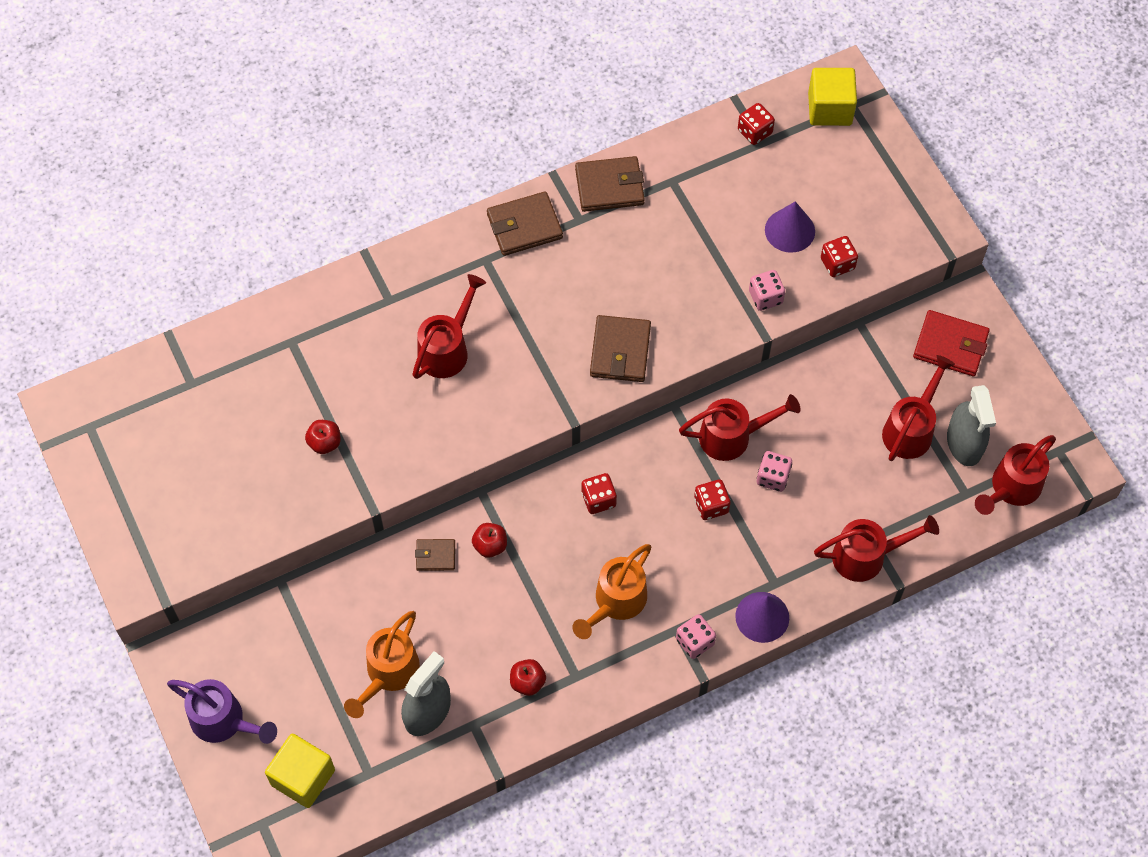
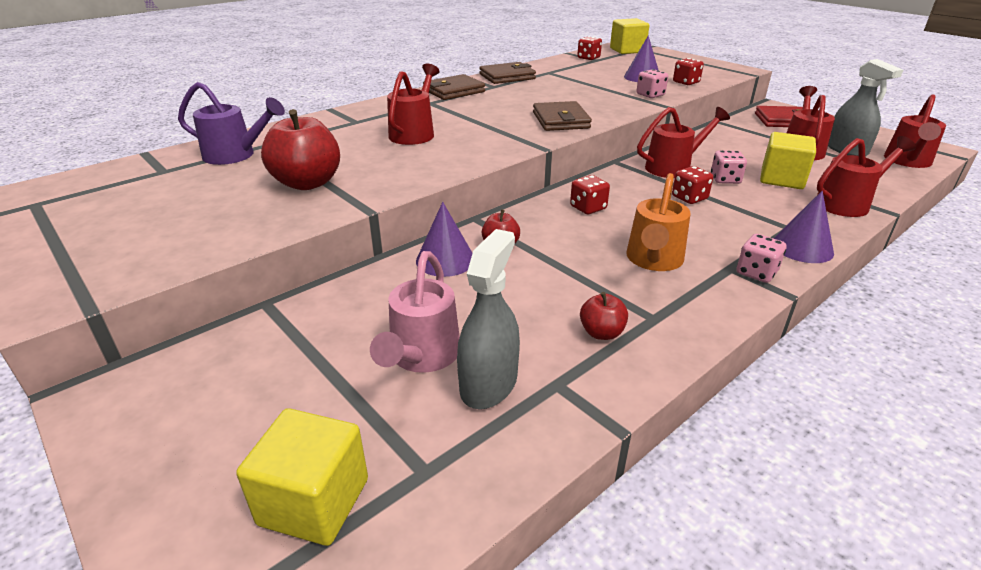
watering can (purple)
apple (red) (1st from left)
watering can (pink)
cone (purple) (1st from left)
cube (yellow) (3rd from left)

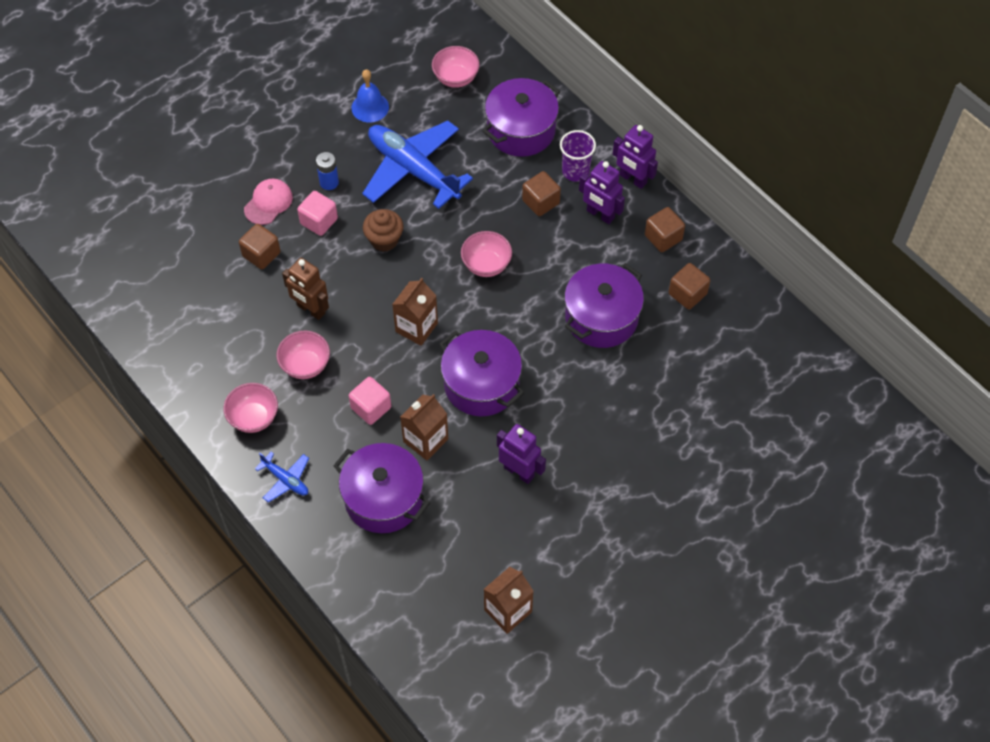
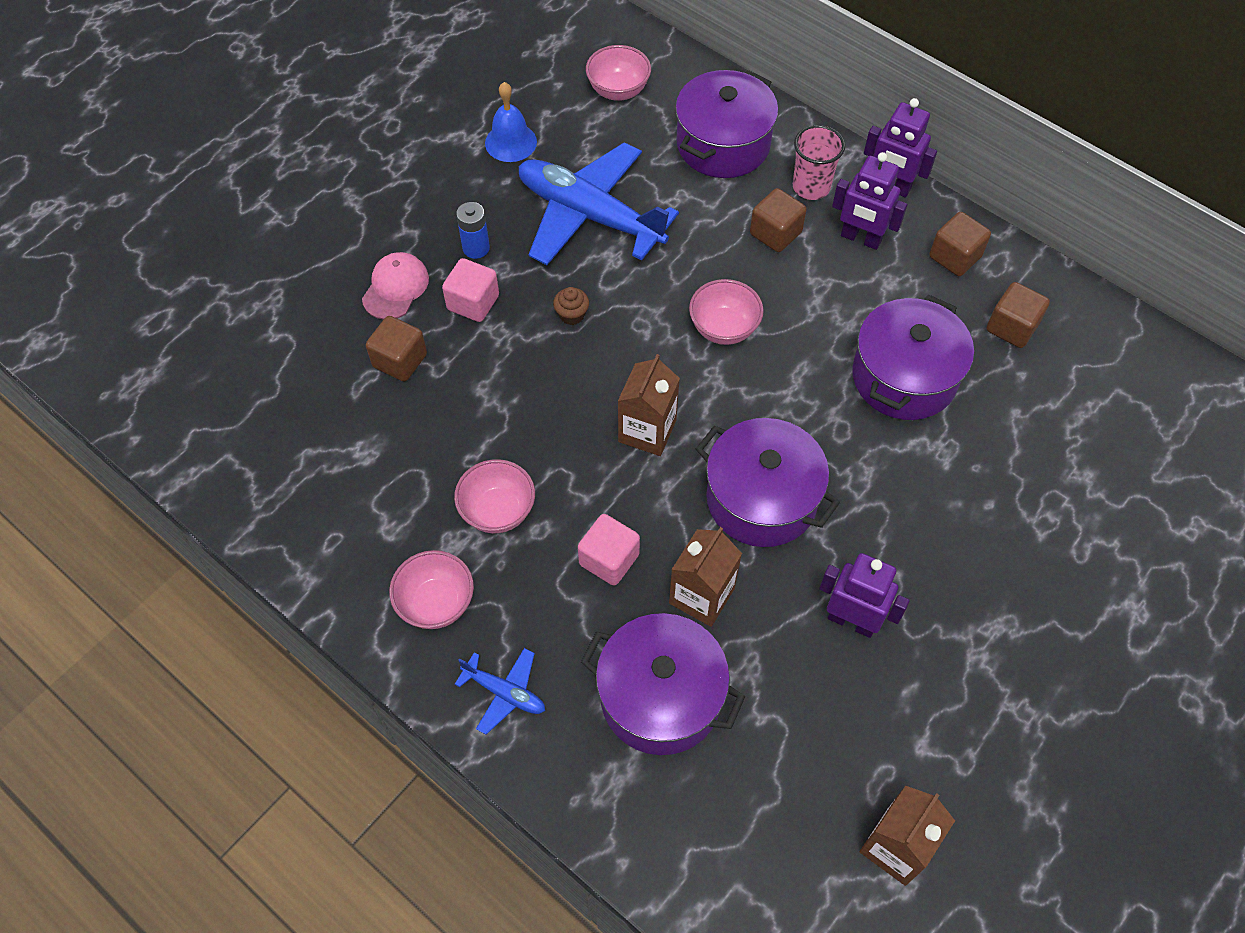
cupcake (brown)
cup (pink)
robot (brown)

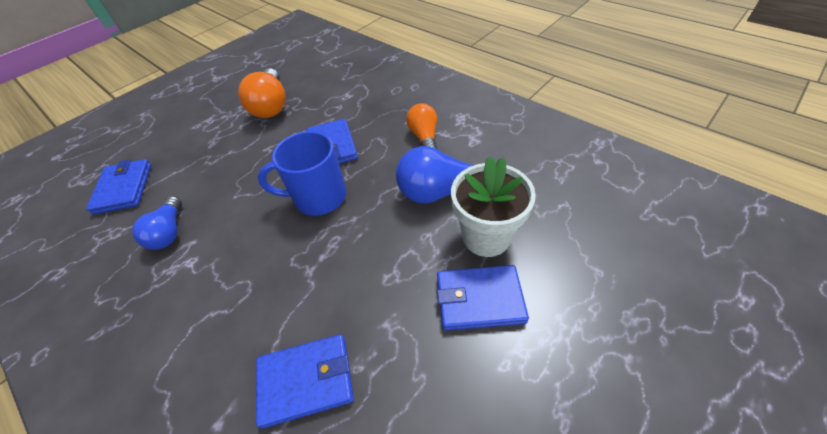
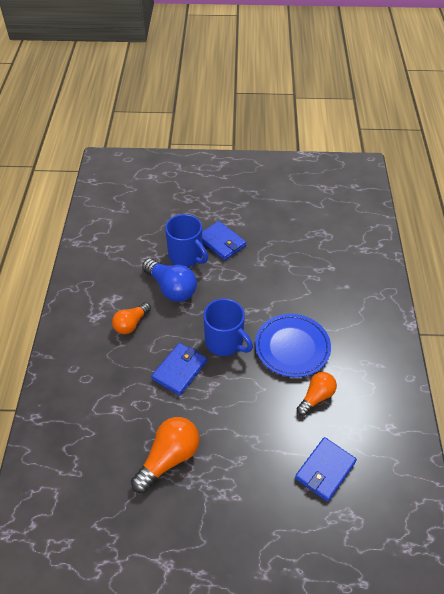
mug (blue) (1st from left)
plate (blue)
light bulb (orange) (3rd from left)
wallet (blue) (2nd from left in the first image)

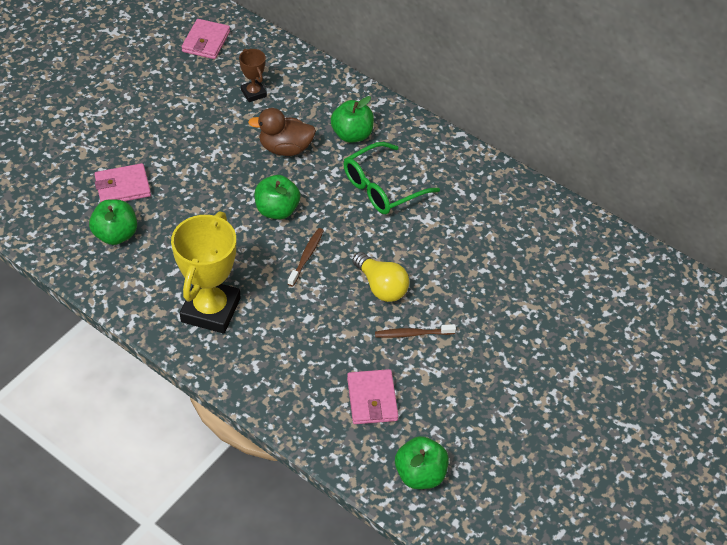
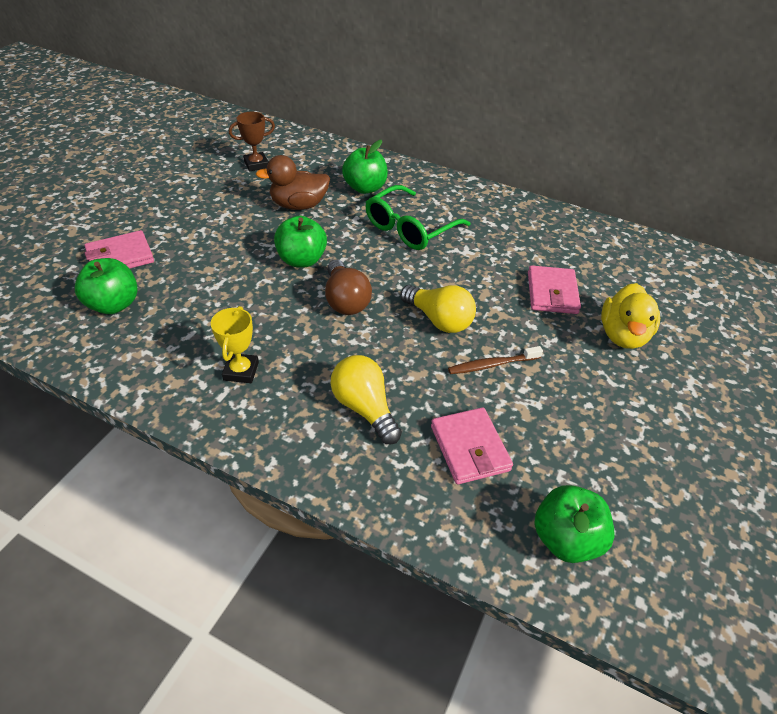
trophy (yellow)
trophy (brown)
light bulb (brown)
light bulb (yellow) (1st from left)
wallet (pink) (3rd from left)
duck (yellow)

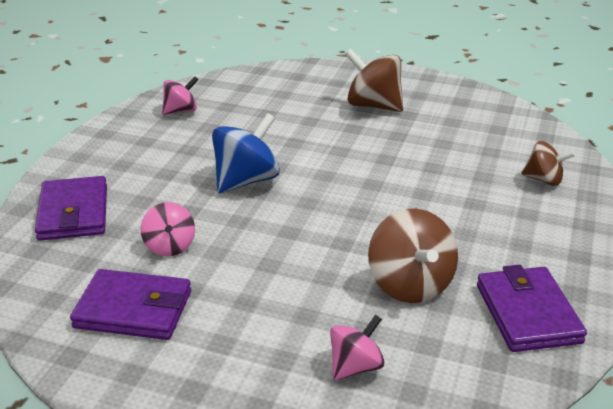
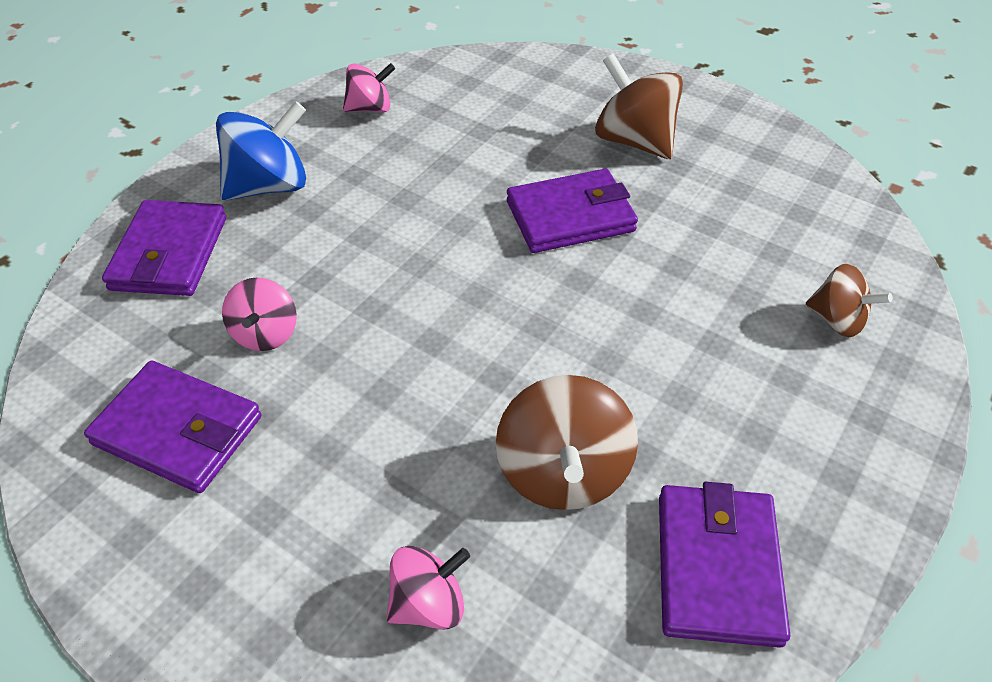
spinning top (blue)
wallet (purple) (3rd from left)

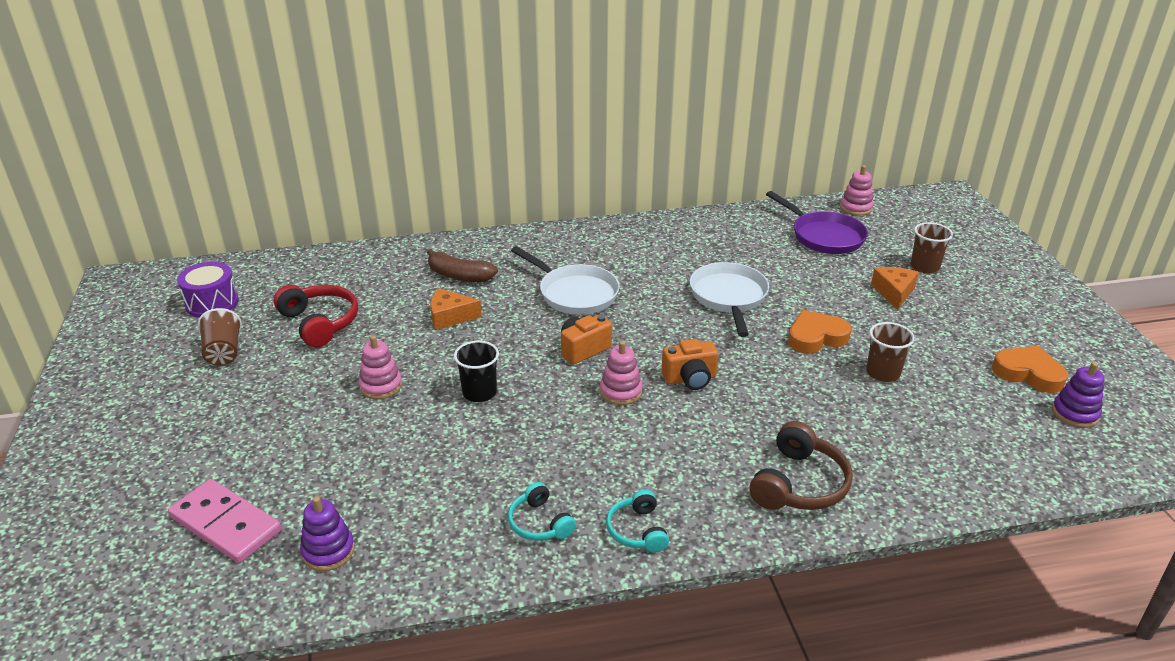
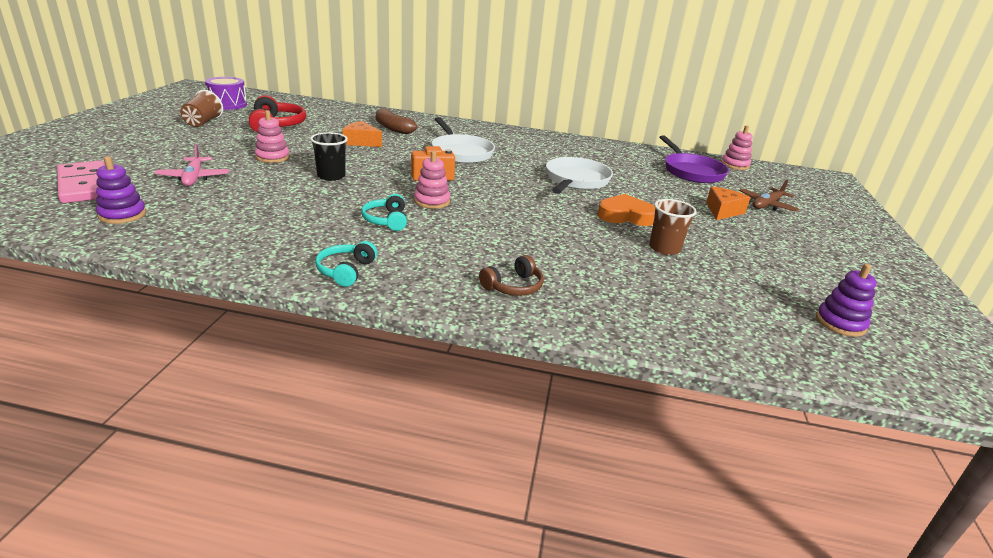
plane (pink)
headphones (turquoise) (2nd from left)
headphones (brown)
plane (brown)
camera (orange) (2nd from left in the first image)
heart (orange) (2nd from left in the first image)

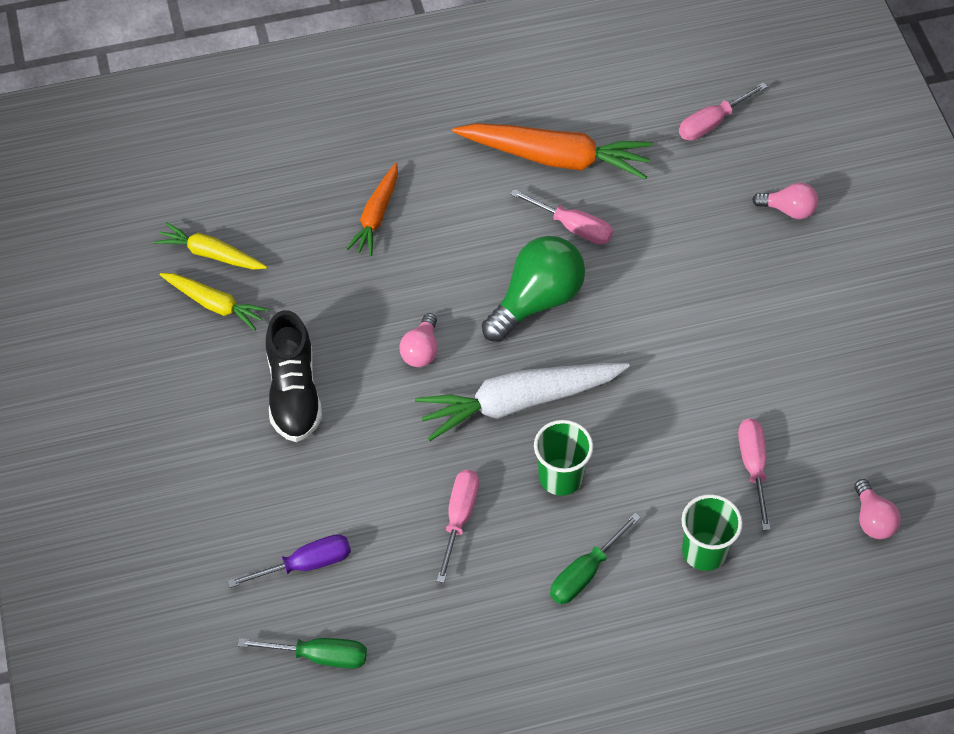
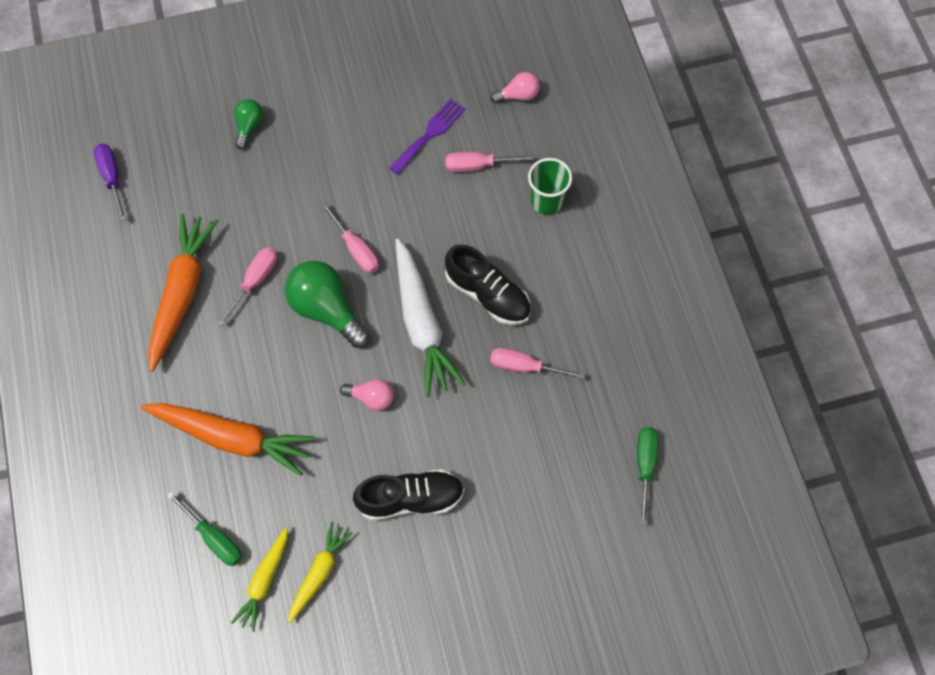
screwdriver (purple)
carrot (orange) (2nd from left)
screwdriver (green) (1st from left)
light bulb (green) (1st from left)
screwdriver (pink) (2nd from left)
fork (purple)
shoe (black) (2nd from left)

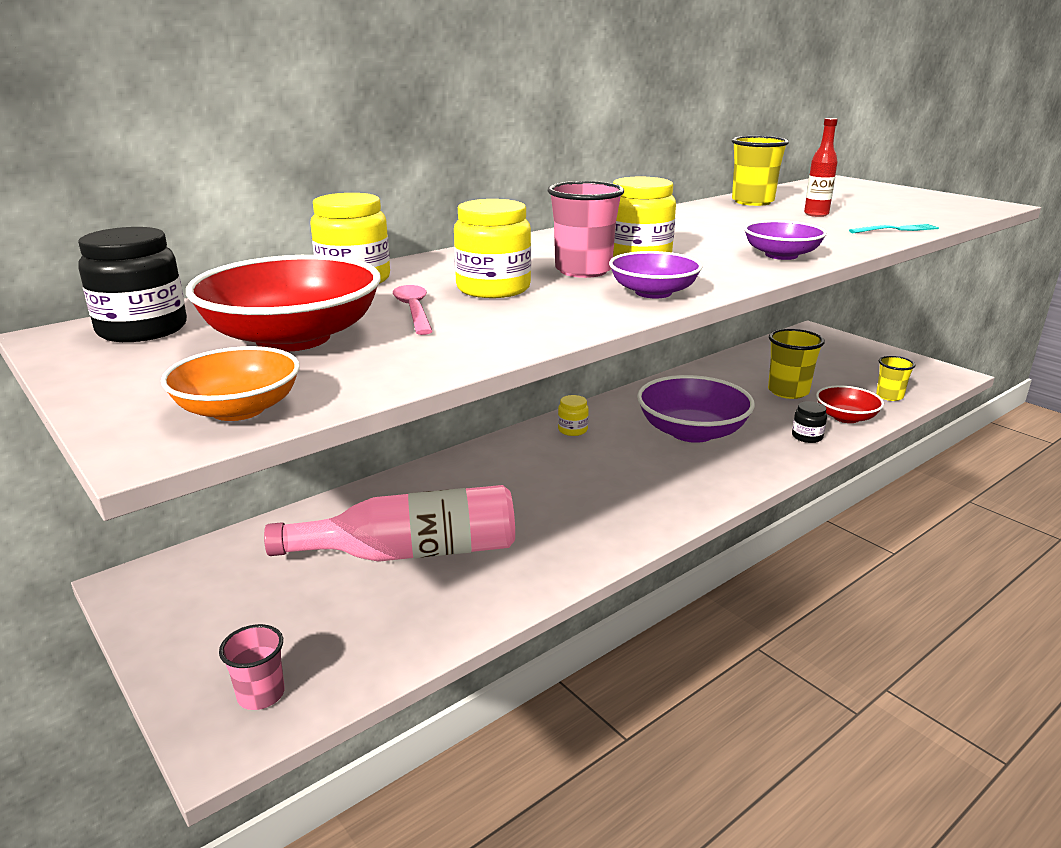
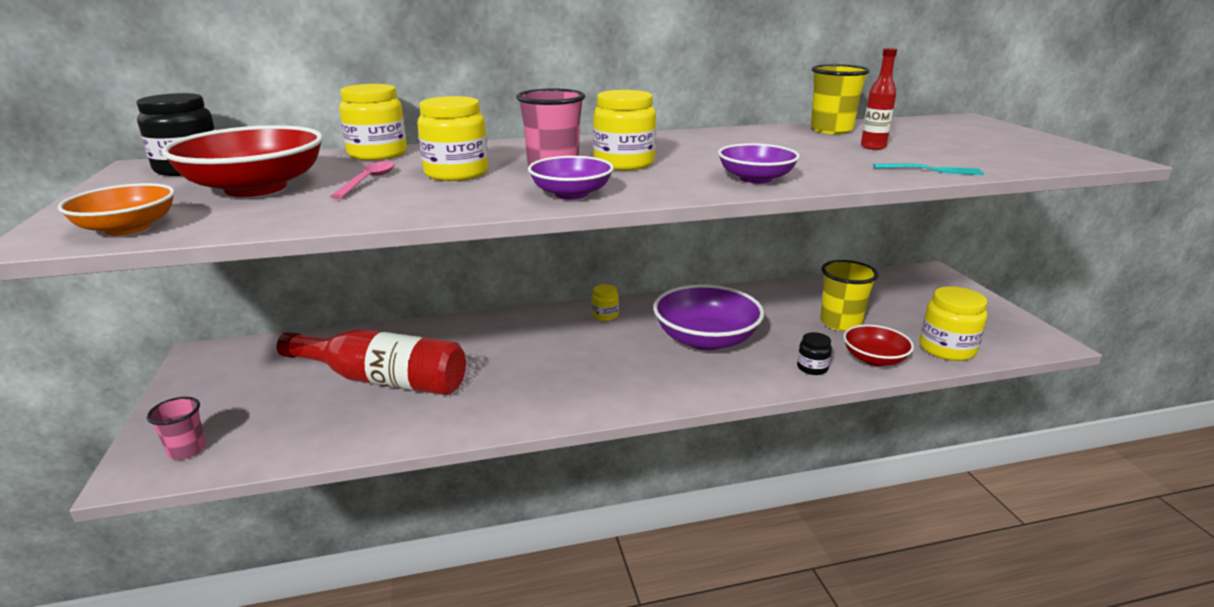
bottle (red) (1st from left)
jar (yellow) (5th from left)

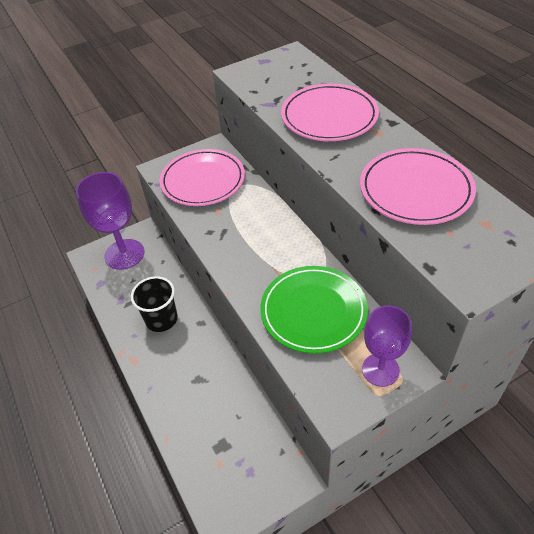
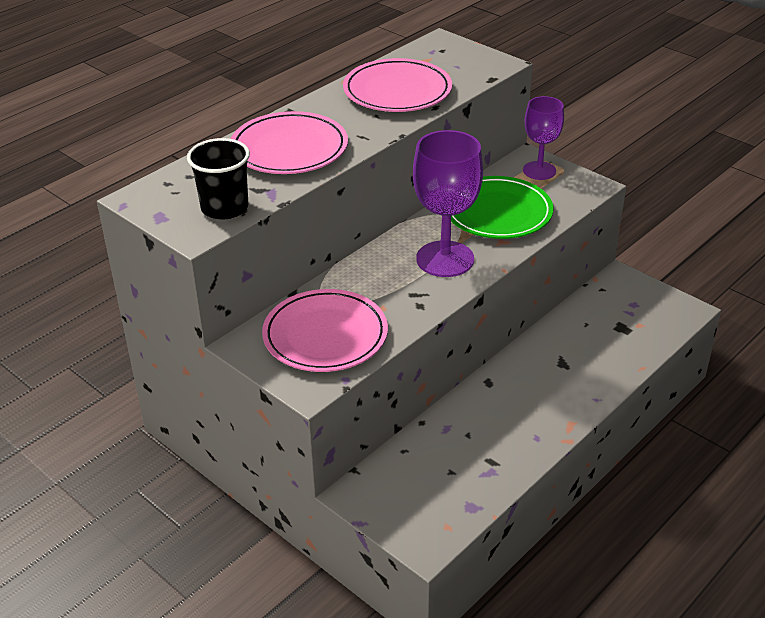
cup (black)
goblet (purple) (1st from left)

